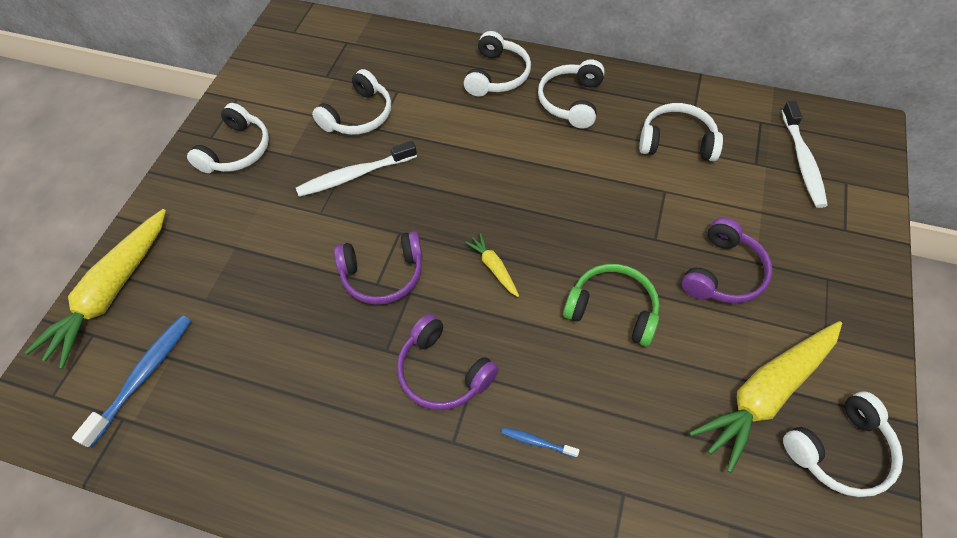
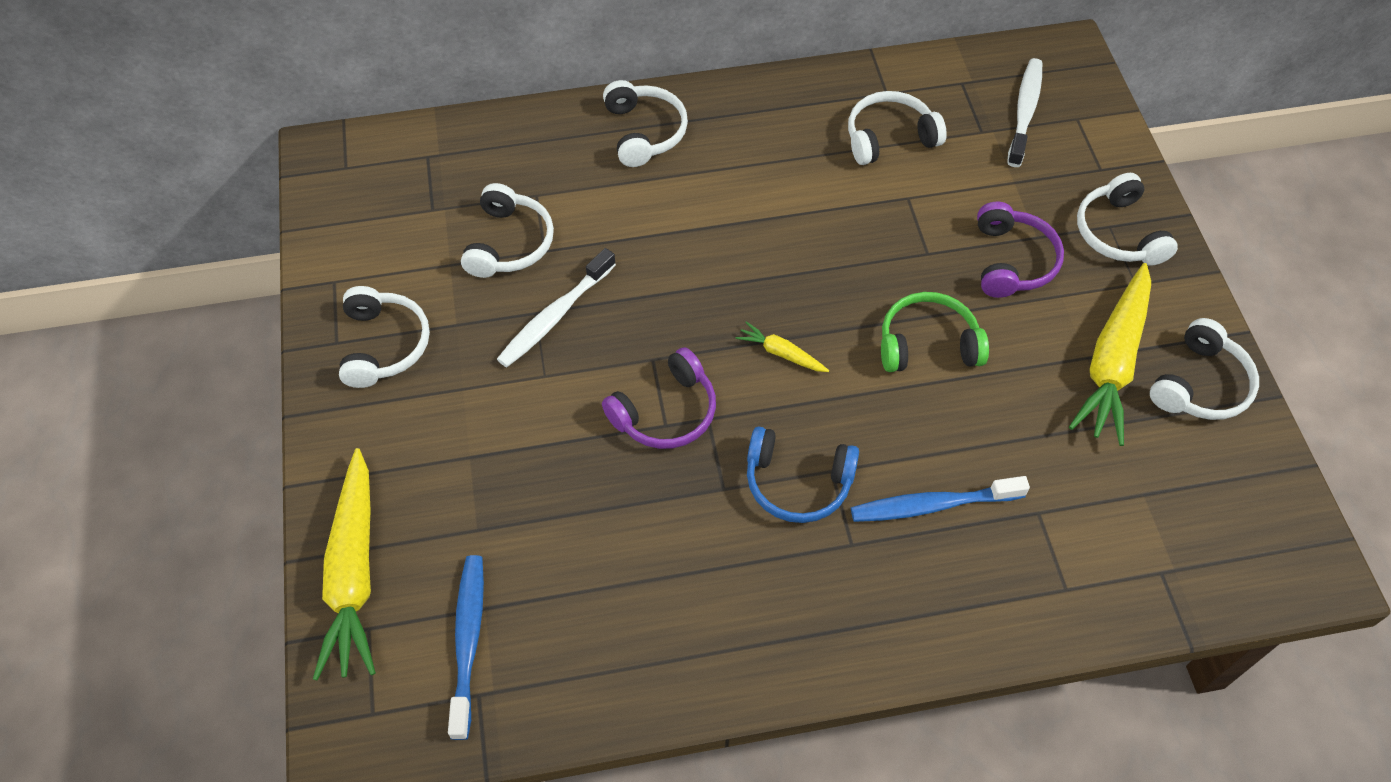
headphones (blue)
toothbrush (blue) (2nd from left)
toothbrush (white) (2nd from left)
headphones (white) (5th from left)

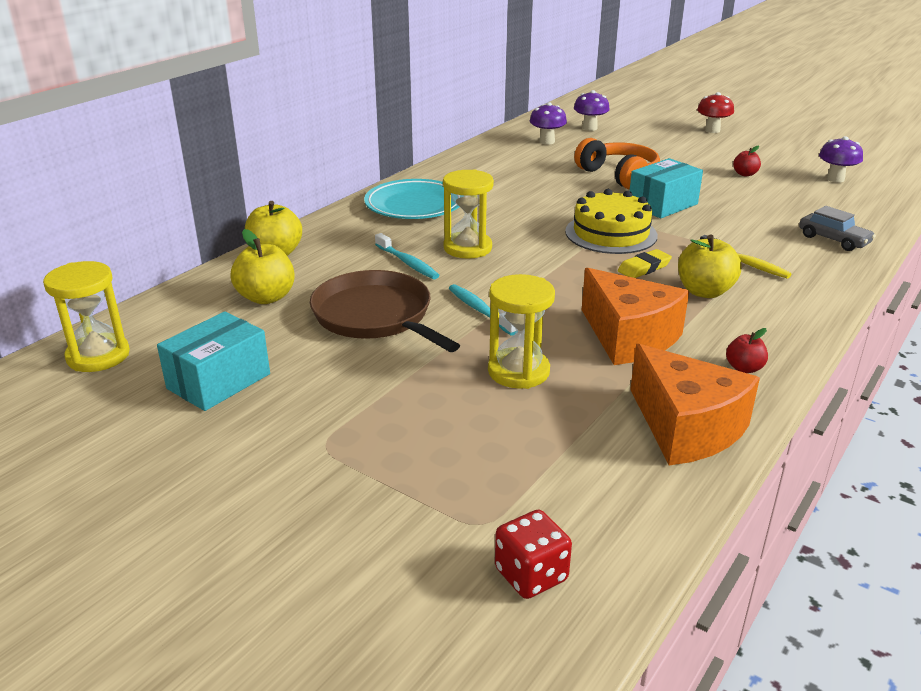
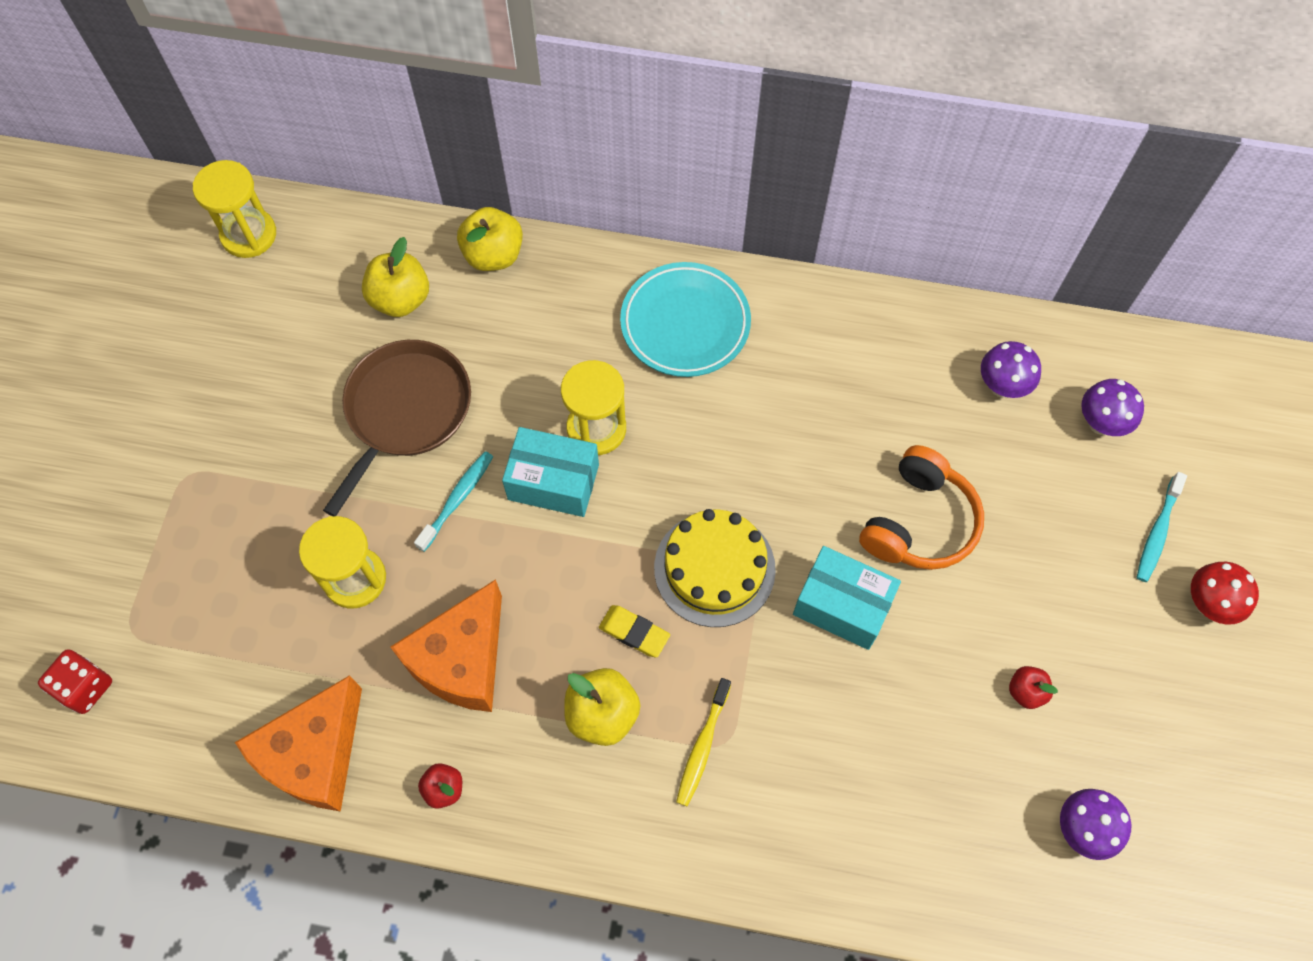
box (turquoise) (1st from left)
toothbrush (turquoise) (2nd from left)
car (grey)

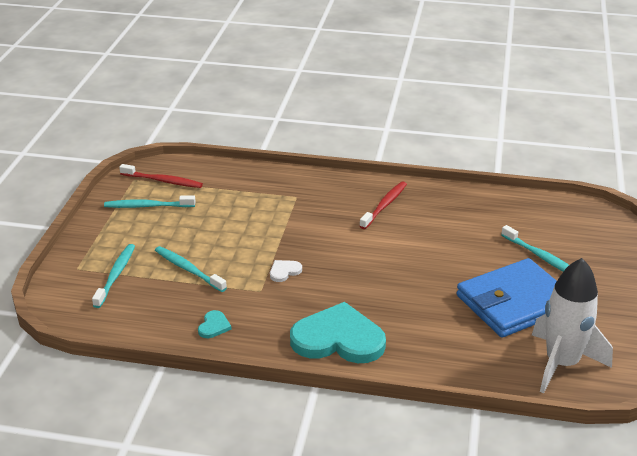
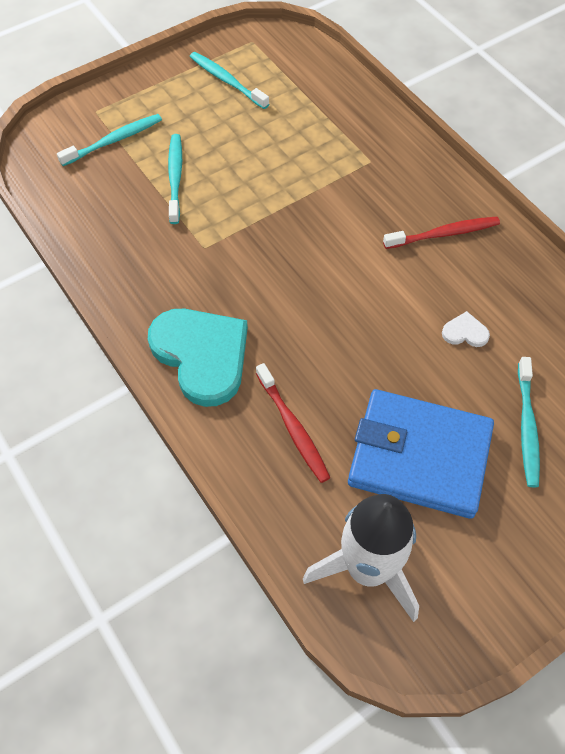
toothbrush (red) (1st from left)
heart (white)
heart (turquoise) (1st from left in the first image)

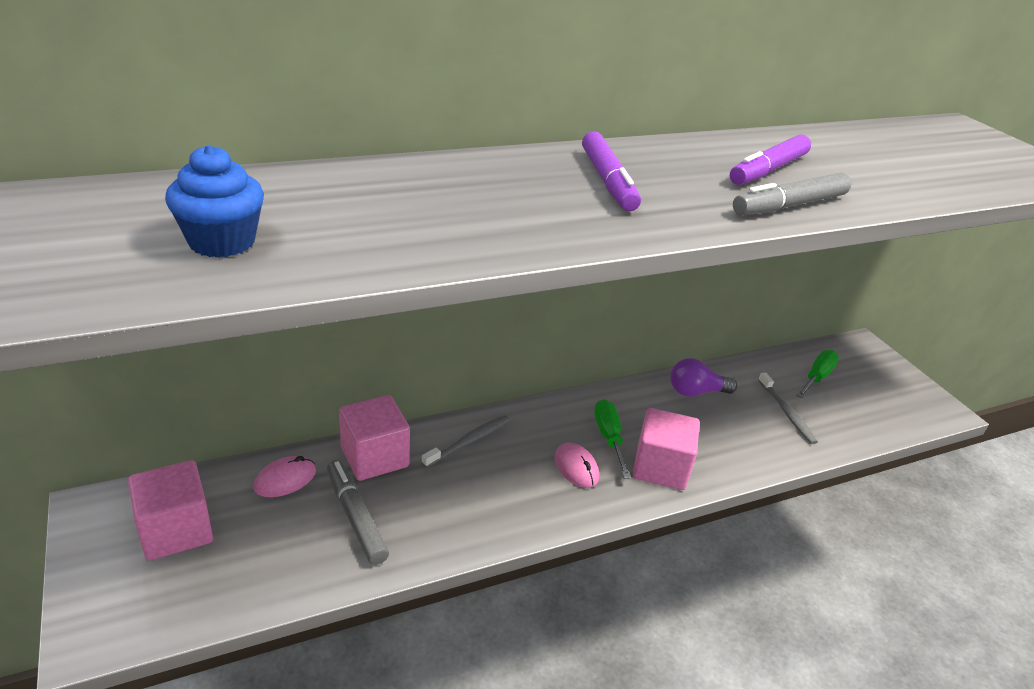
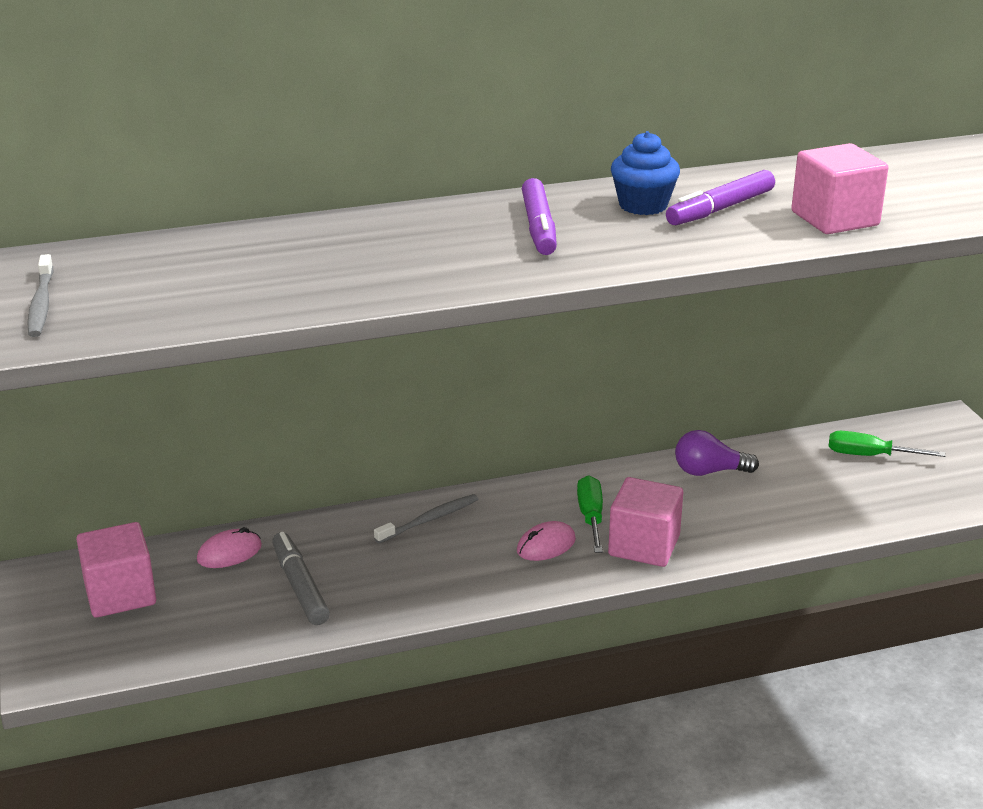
toothbrush (grey) (1st from left)
mouse (pink) (2nd from left)
cupcake (blue)
cube (pink) (3rd from left)
screwdriver (green) (2nd from left)
marker (grey) (2nd from left in the first image)

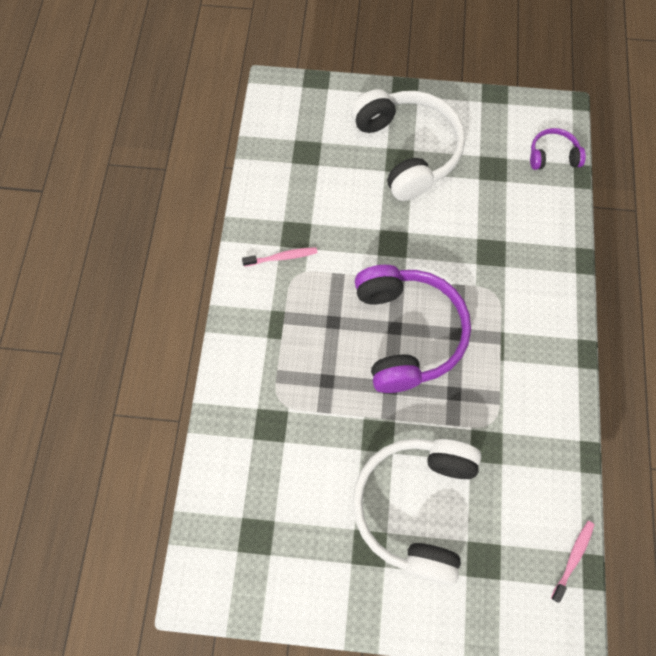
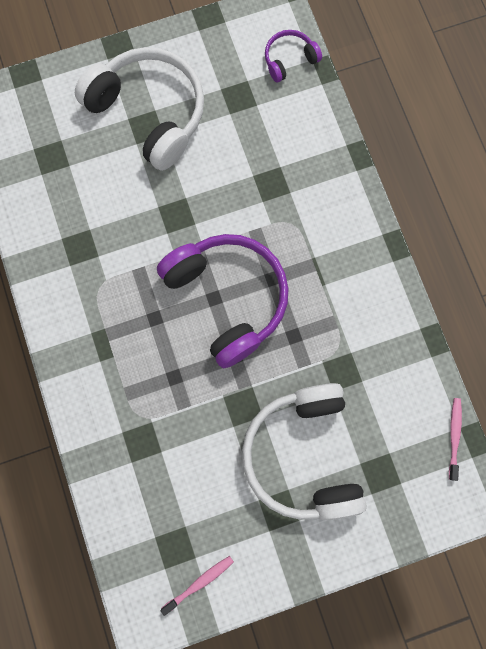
toothbrush (pink) (1st from left)

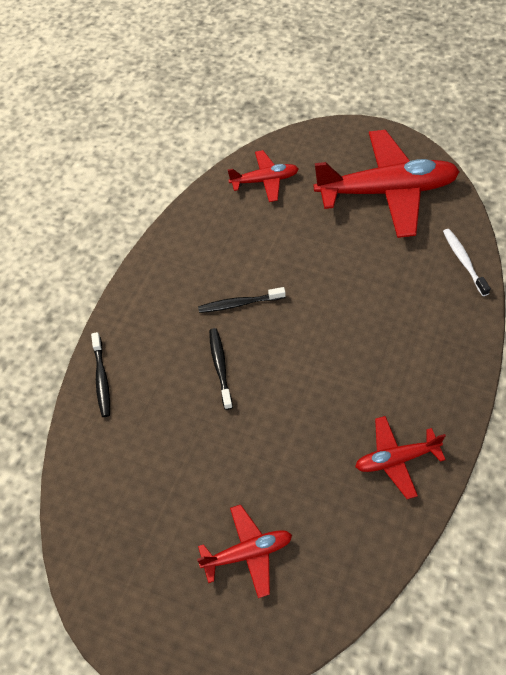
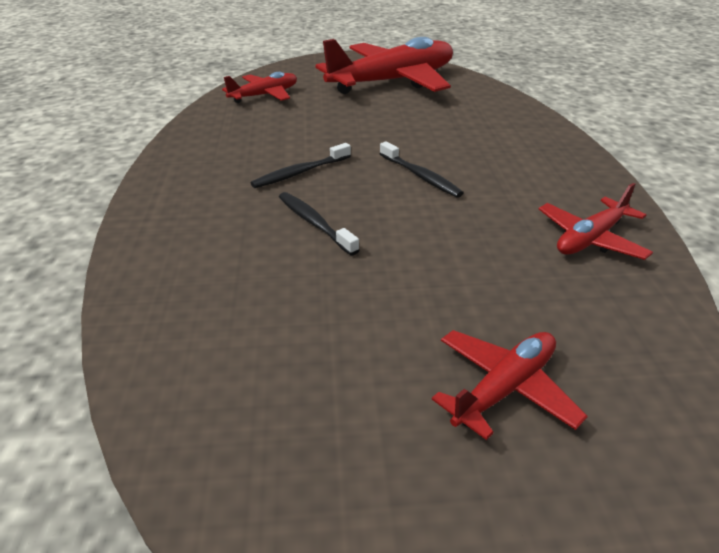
toothbrush (black) (3rd from left)
toothbrush (white)

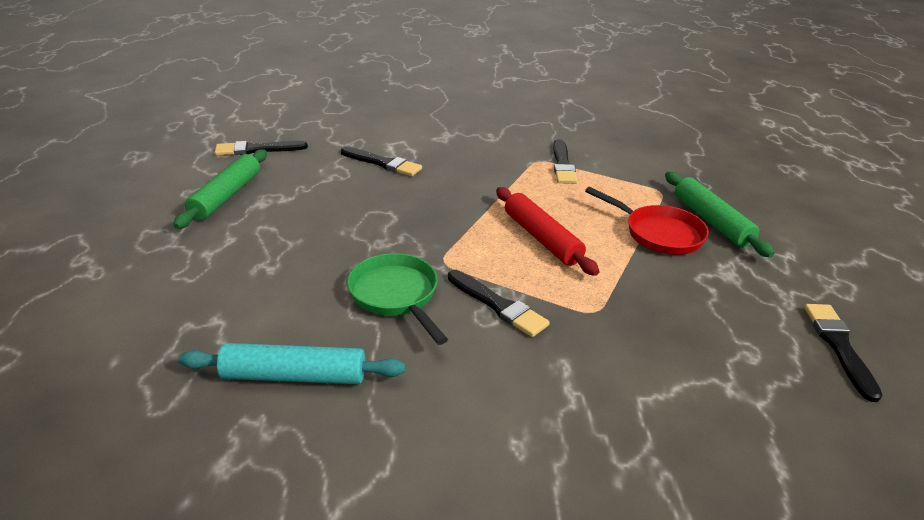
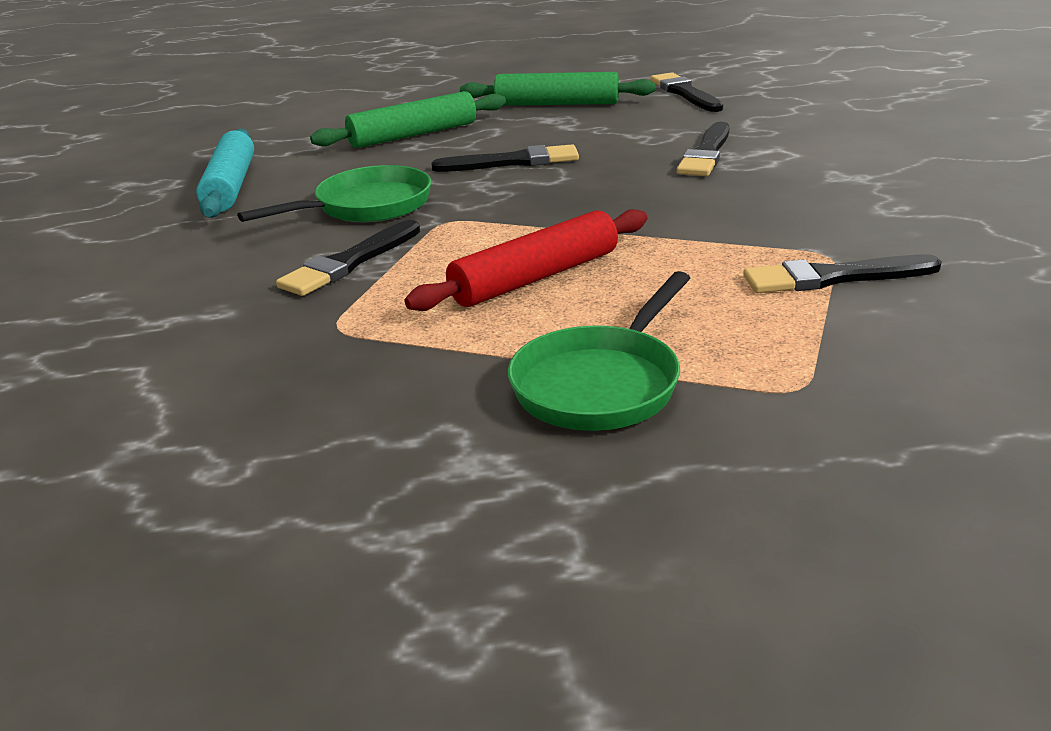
rolling pin (green) (1st from left)
brush (black) (2nd from left)
pan (green) (2nd from left)

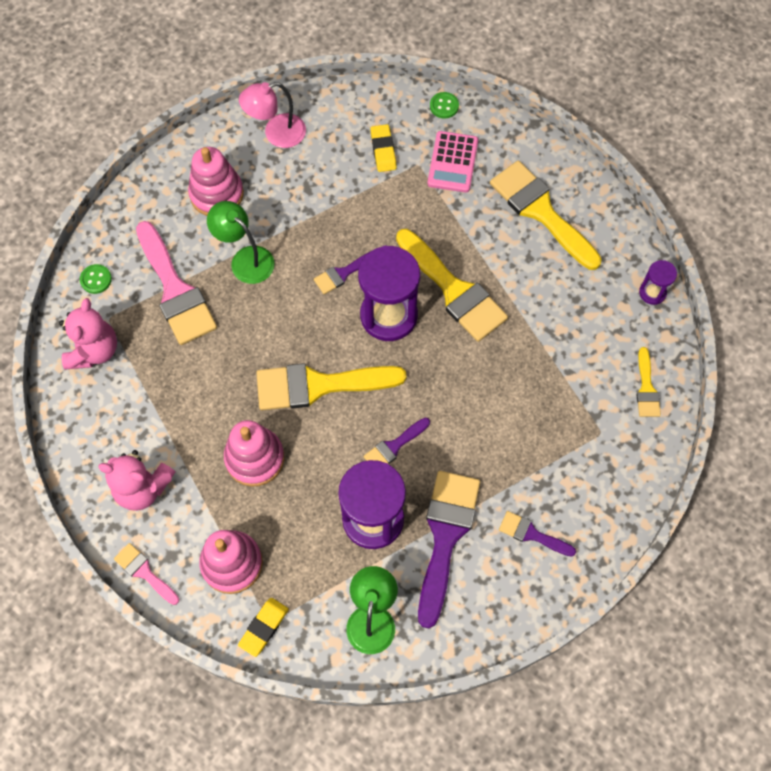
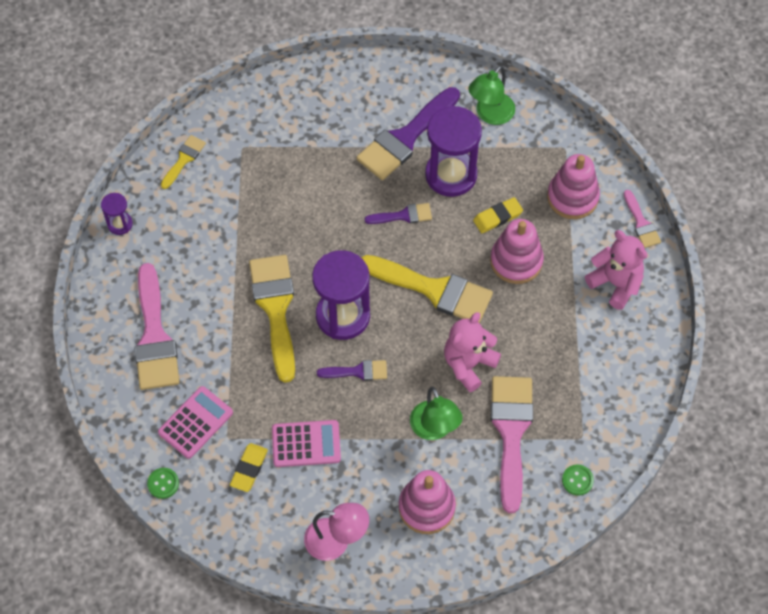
brush (pink) (1st from left)
calculator (pink) (2nd from left)
teddy bear (pink) (1st from left)
eraser (yellow) (2nd from left)
brush (purple) (4th from left in the first image)

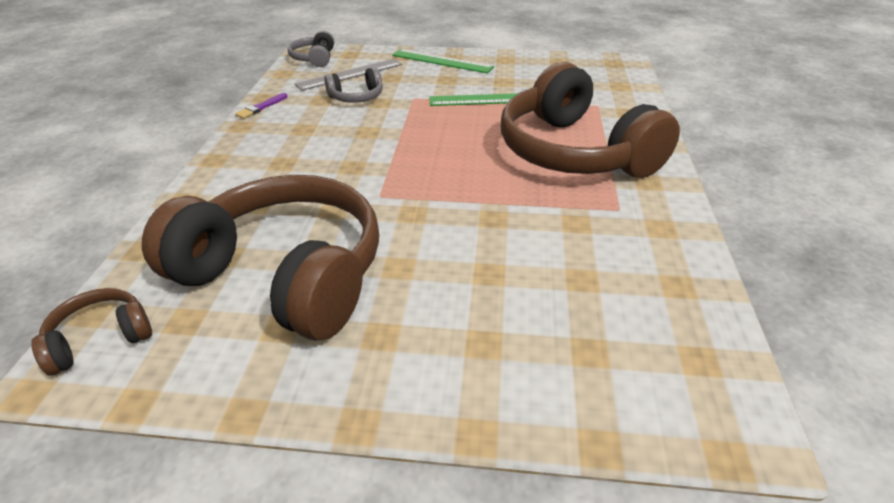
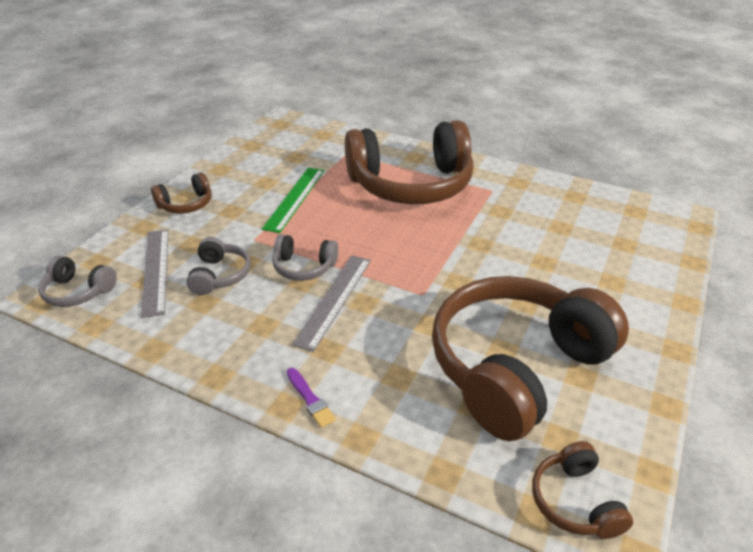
headphones (brown) (1st from left)
headphones (grey) (3rd from left)
brush (purple)
ruler (grey) (2nd from left)

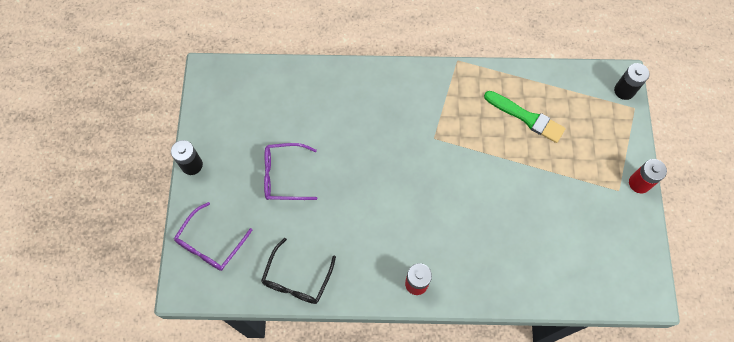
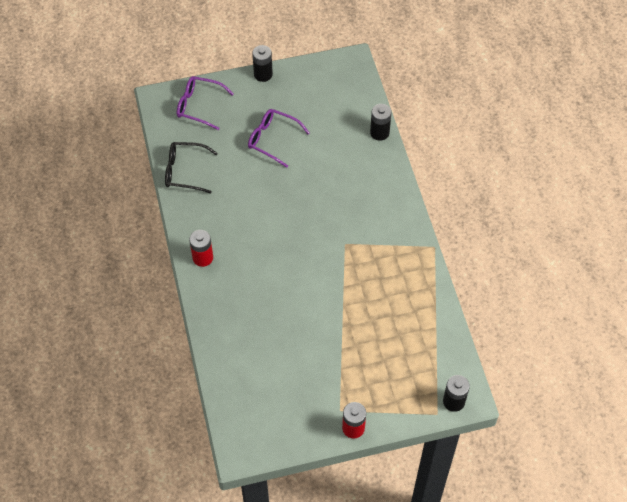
glasses (purple) (2nd from left)
battery (black) (2nd from left)
brush (green)

